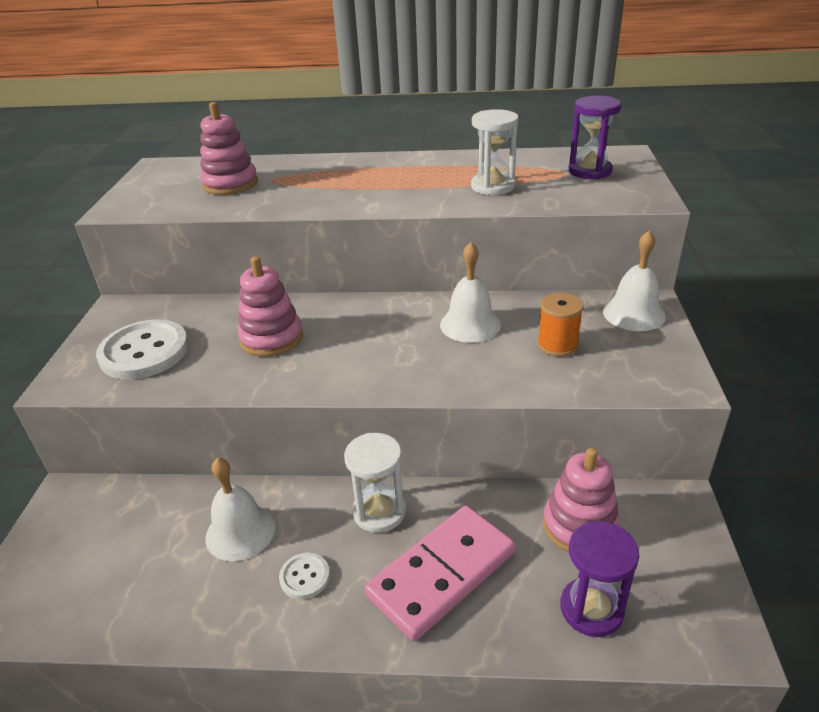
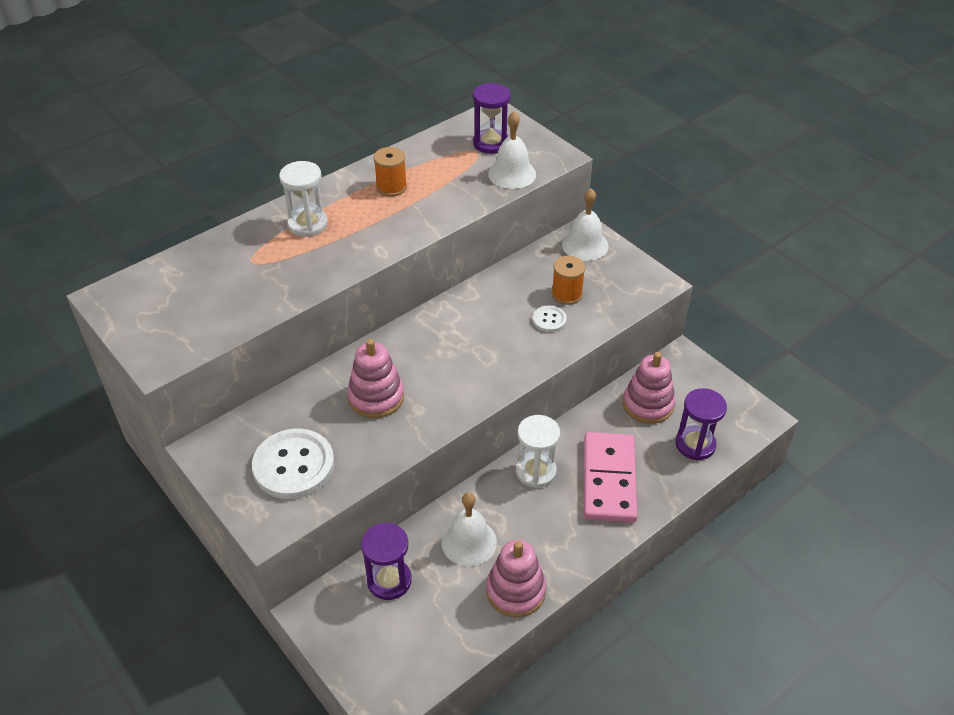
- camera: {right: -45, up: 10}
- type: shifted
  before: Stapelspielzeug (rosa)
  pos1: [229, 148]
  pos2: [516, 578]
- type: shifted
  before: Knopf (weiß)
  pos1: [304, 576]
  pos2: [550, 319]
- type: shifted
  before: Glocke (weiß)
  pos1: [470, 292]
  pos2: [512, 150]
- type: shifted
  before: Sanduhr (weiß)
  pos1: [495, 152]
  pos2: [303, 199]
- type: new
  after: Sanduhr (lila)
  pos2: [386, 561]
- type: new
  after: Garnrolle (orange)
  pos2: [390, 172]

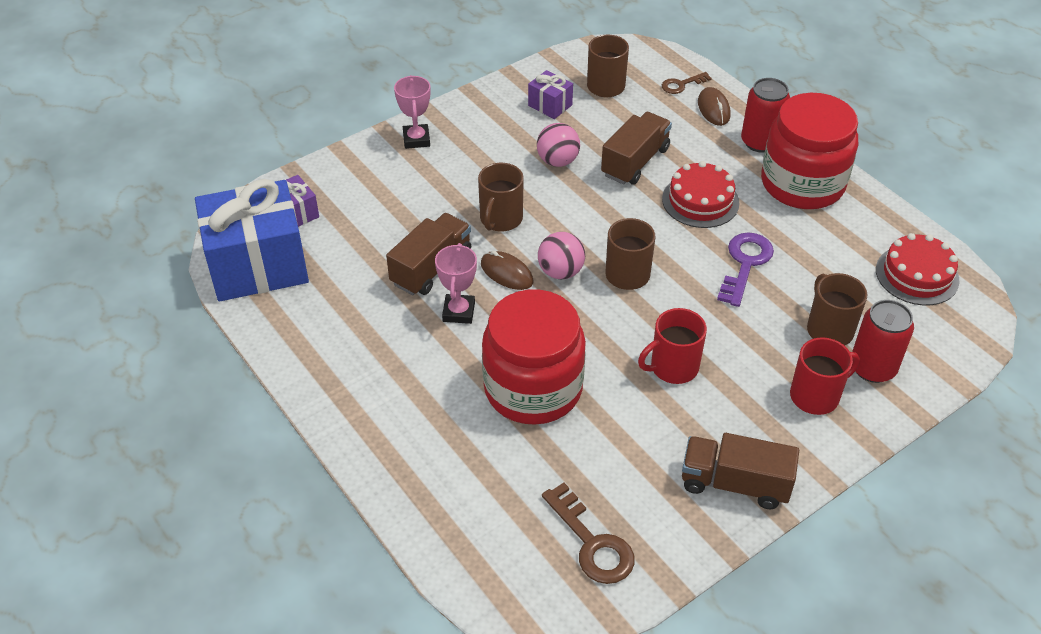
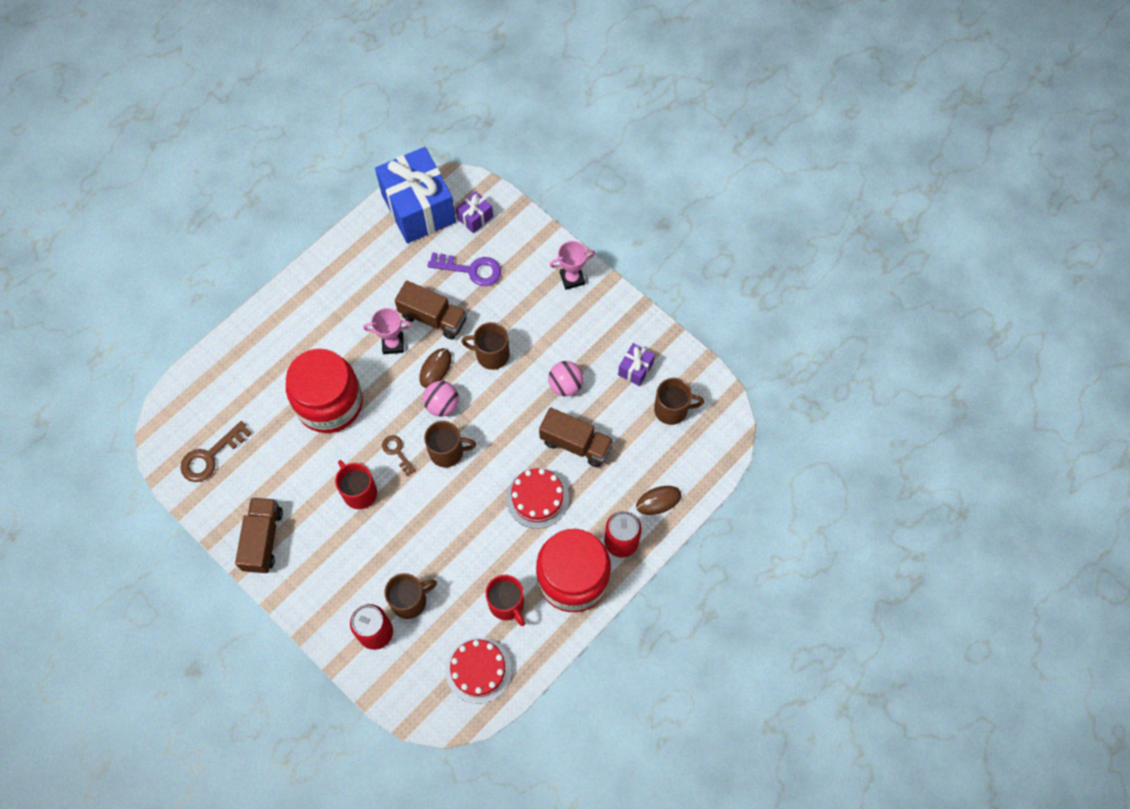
- camera: {right: 80, up: 20}
- type: shifted
  before: Schlüssel (braun)
  pos1: [687, 83]
  pos2: [399, 455]
- type: shifted
  before: Schlüssel (lila)
  pos1: [745, 270]
  pos2: [464, 269]
- type: shifted
  before: Tasse (rot)
  pos1: [825, 376]
  pos2: [505, 600]

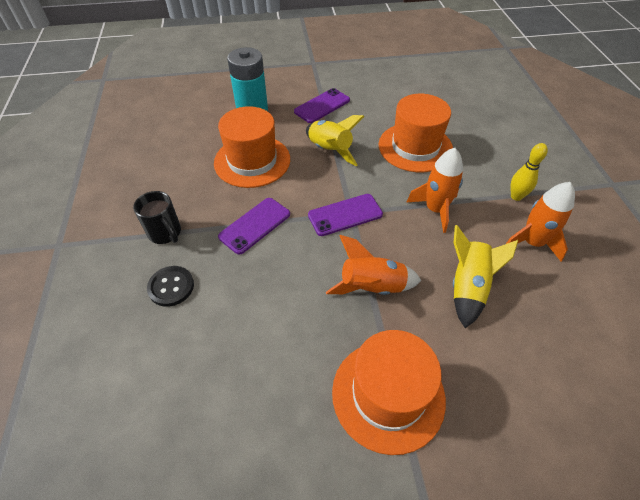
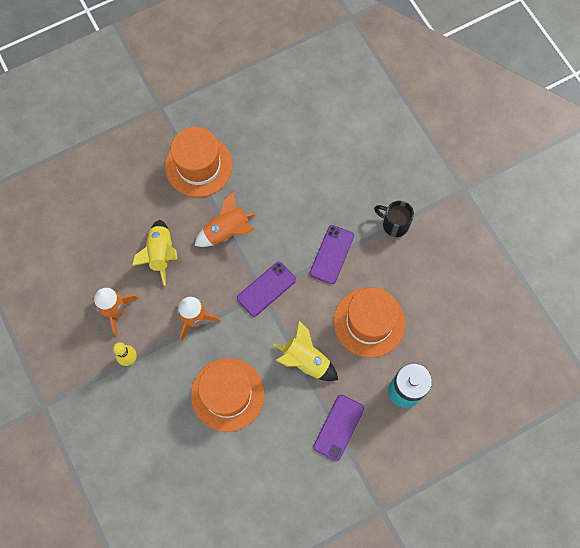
- camera: {right: 160, up: 20}
- type: gone
  before: Knopf (schwarz)
  pos1: [170, 286]

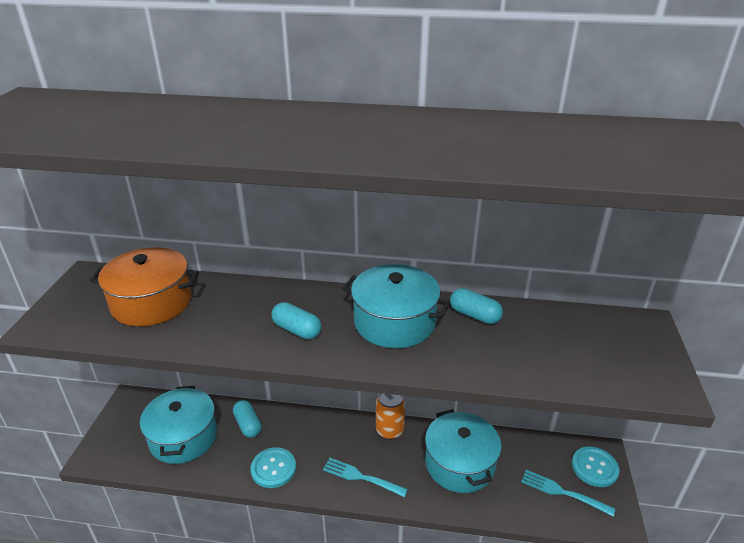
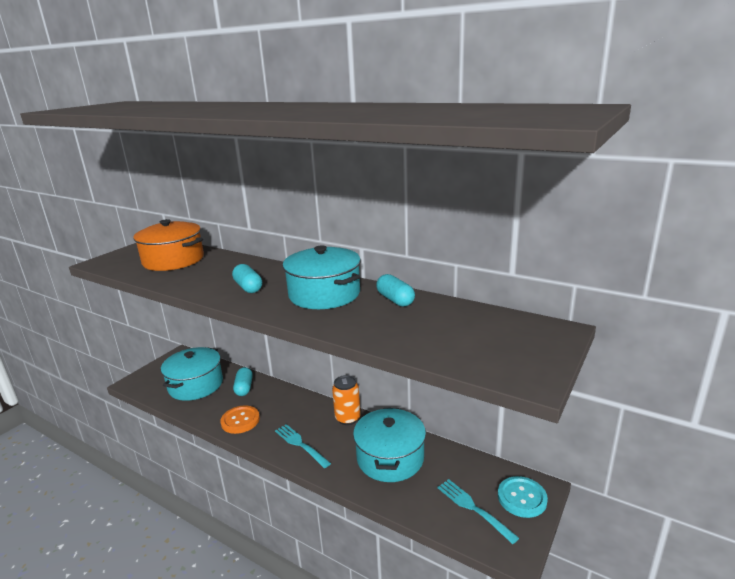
- camera: {right: 25, up: -10}
- type: repainted
  before: Knopf (türkis)
  after: Knopf (orange)
  pos1: [273, 467]
  pos2: [240, 419]

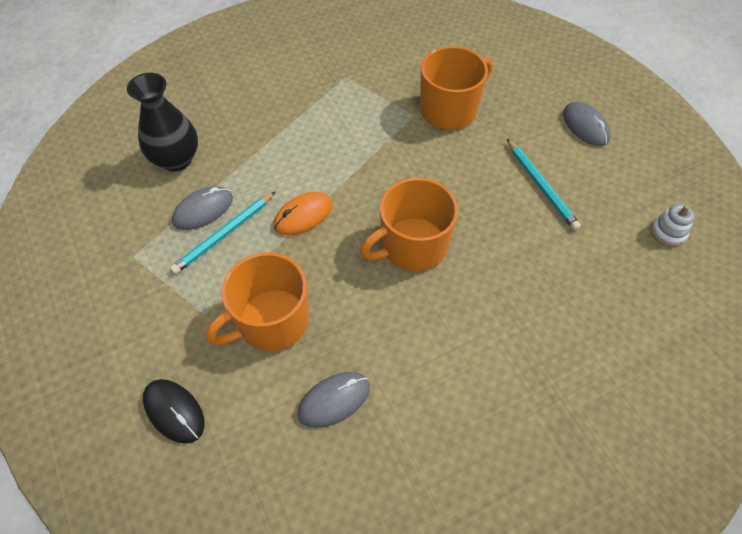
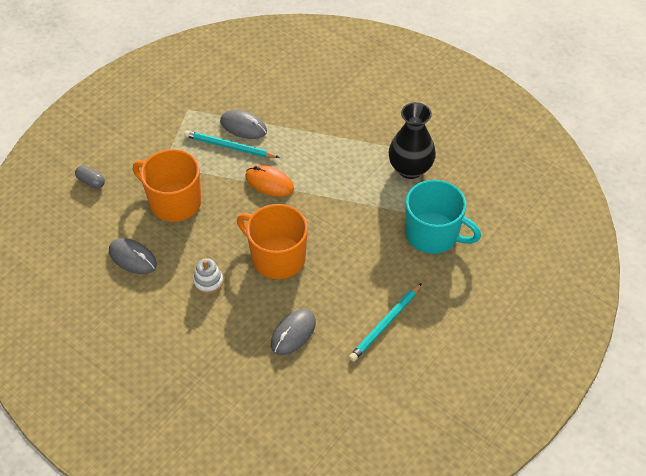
- camera: {right: 65, up: -5}
- type: shifted
  before: Vase (schwarz)
  pos1: [162, 122]
  pos2: [412, 140]
- type: swapped
  before: Computermaus (schwarz)
  after: Kapsel (grau)
  pos1: [174, 411]
  pos2: [90, 177]
- type: repainted
  before: Tasse (orange)
  after: Tasse (türkis)
  pos1: [456, 88]
  pos2: [443, 217]
- type: shifted
  before: Computermaus (grau)
  pos1: [587, 124]
  pos2: [293, 332]
- type: shifted
  before: Stapelspielzeug (weiß)
  pos1: [673, 225]
  pos2: [208, 276]

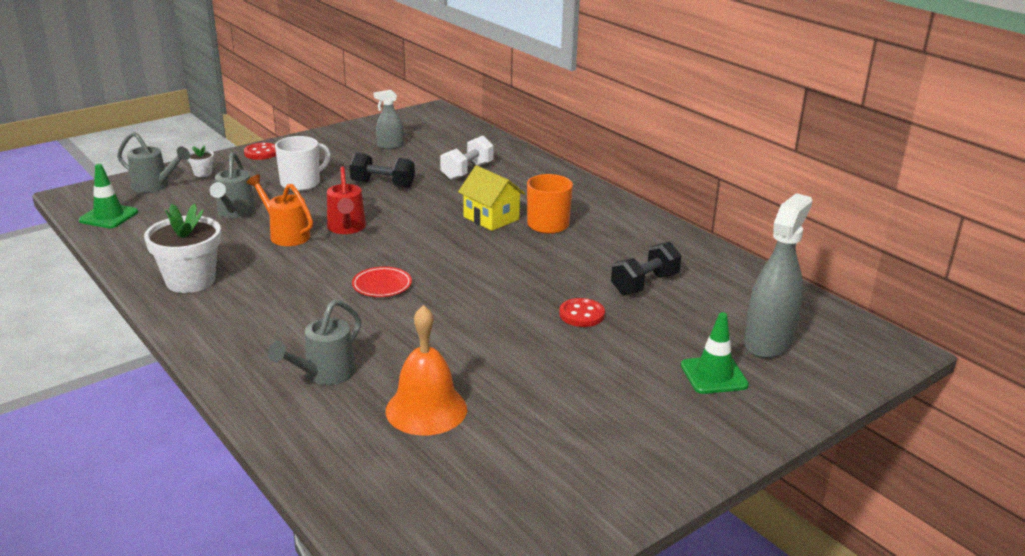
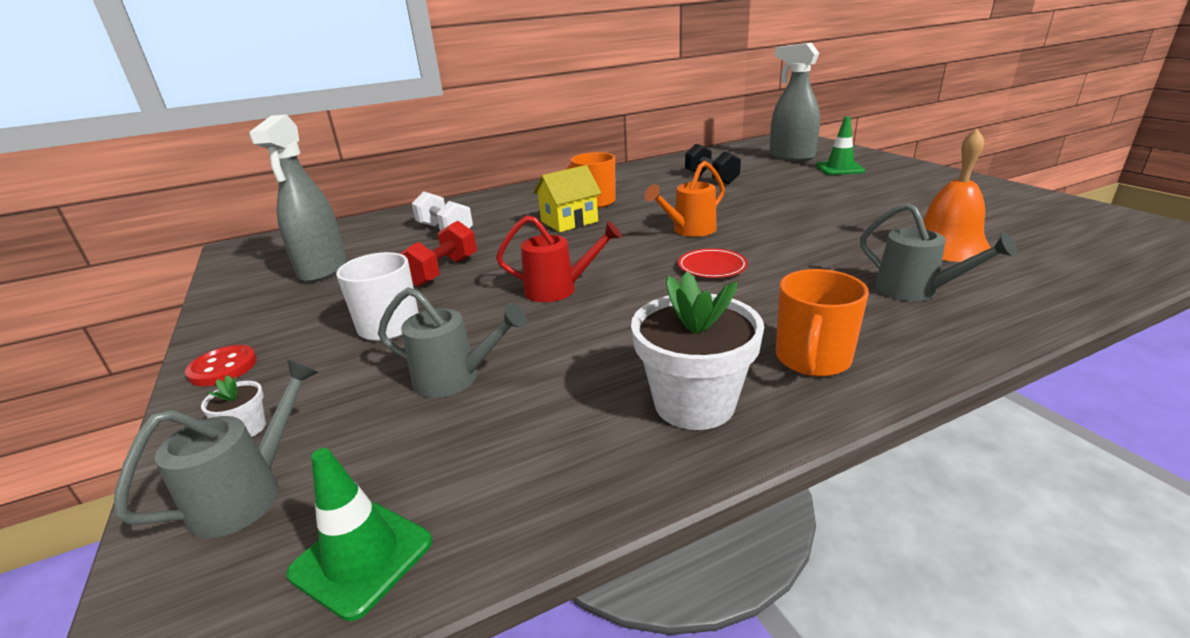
- camera: {right: -75, up: 0}
- type: shifted
  before: Gießkanne (orange)
  pos1: [279, 210]
  pos2: [684, 199]
- type: repainted
  before: Hantel (schwarz)
  after: Hantel (rot)
  pos1: [382, 170]
  pos2: [438, 254]
- type: scaled
  before: Sprühflasche (grau)
  pos1: [388, 119]
  pos2: [297, 198]
  scale: 1.85
- type: gone
  before: Knopf (rot)
  pos1: [582, 312]
- type: new
  after: Tasse (orange)
  pos2: [822, 323]

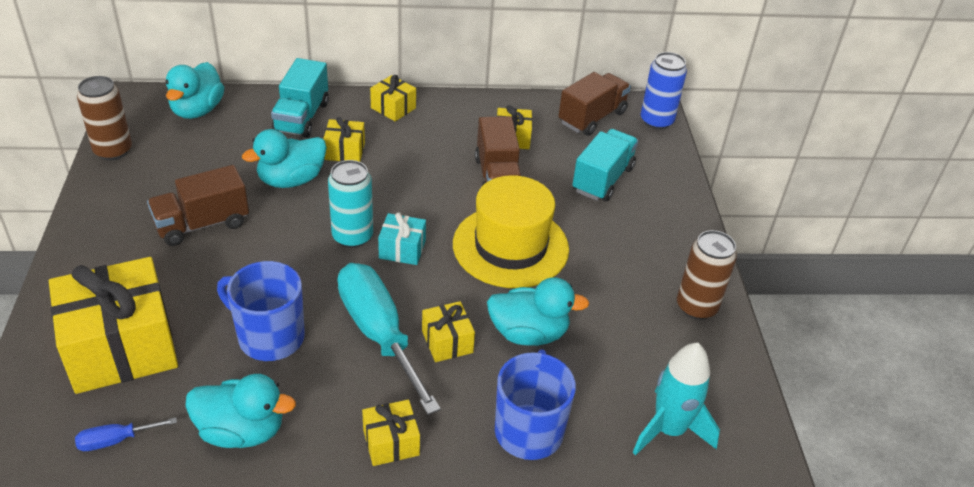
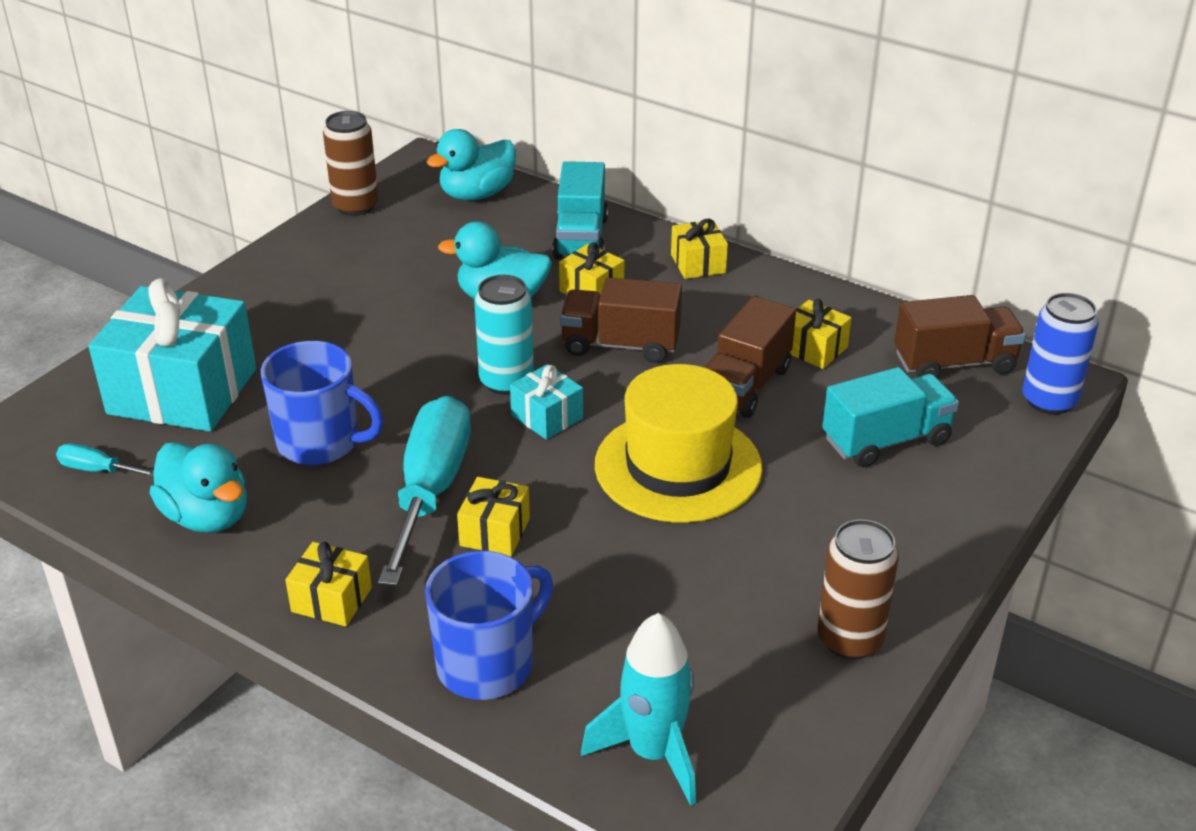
- camera: {right: 40, up: -5}
- type: repainted
  before: Geschenk (gelb)
  after: Geschenk (türkis)
  pos1: [113, 325]
  pos2: [172, 355]
- type: repainted
  before: Schraubenzieher (blau)
  after: Schraubenzieher (türkis)
  pos1: [126, 434]
  pos2: [105, 460]
- type: shifted
  before: Lastwagen (braun)
  pos1: [198, 205]
  pos2: [621, 320]
- type: rotated
  before: Tasse (blau)
  pos1: [261, 311]
  pos2: [322, 403]
  turn: 135
- type: rotated
  before: Lastwagen (türkis)
  pos1: [300, 98]
  pos2: [580, 210]
  turn: -45
- type: gone
  before: Ente (türkis)
  pos1: [538, 311]

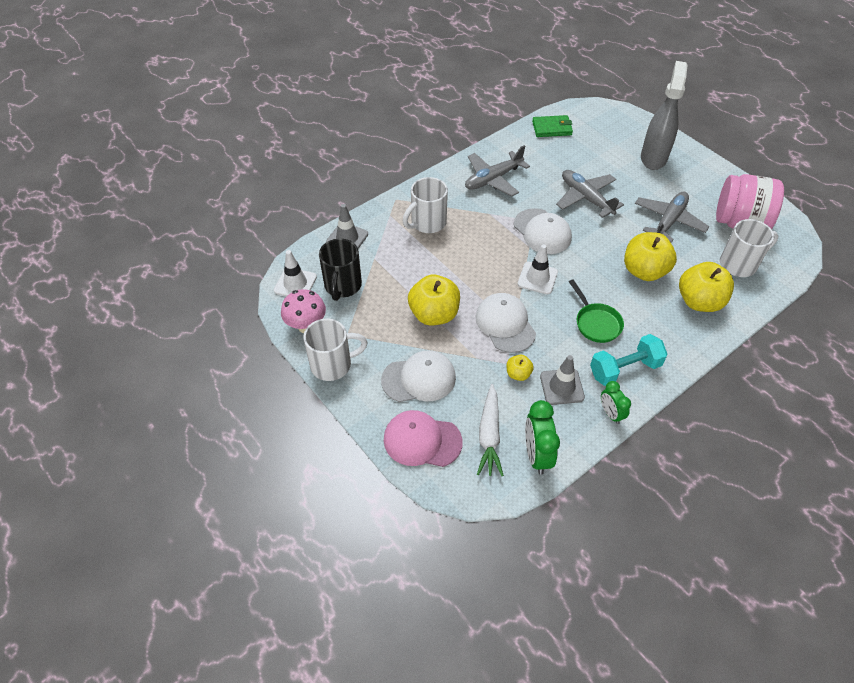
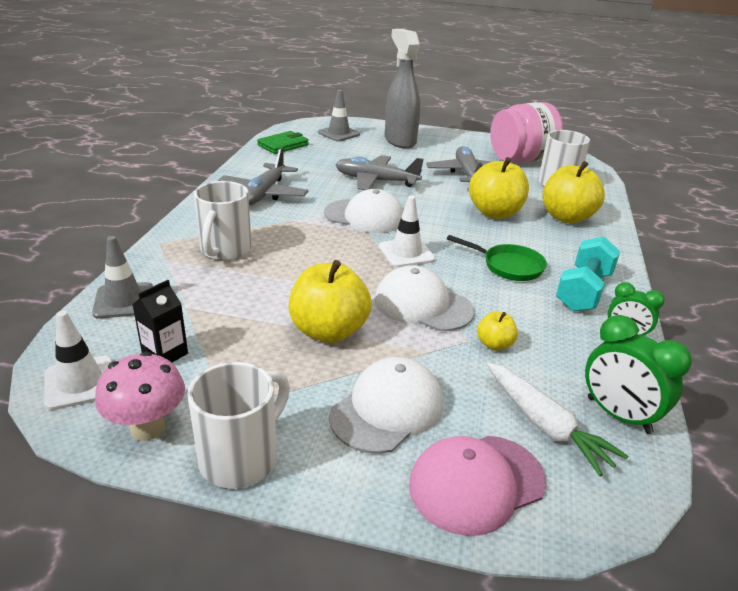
- camera: {right: -40, up: -20}
- type: swapped
  before: Tasse (schwarz)
  after: Getränkekarton (schwarz)
  pos1: [340, 270]
  pos2: [160, 321]
- type: shifted
  before: Leitkegel (grau)
  pos1: [562, 380]
  pos2: [339, 116]

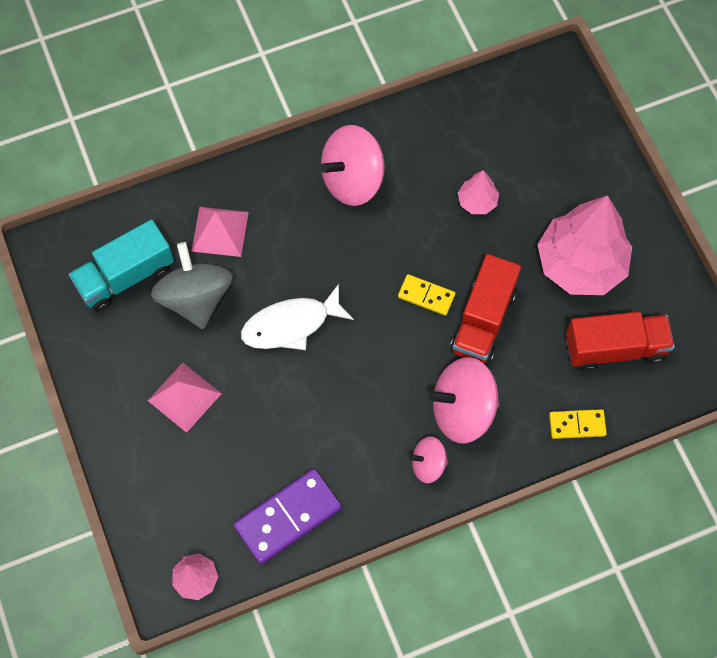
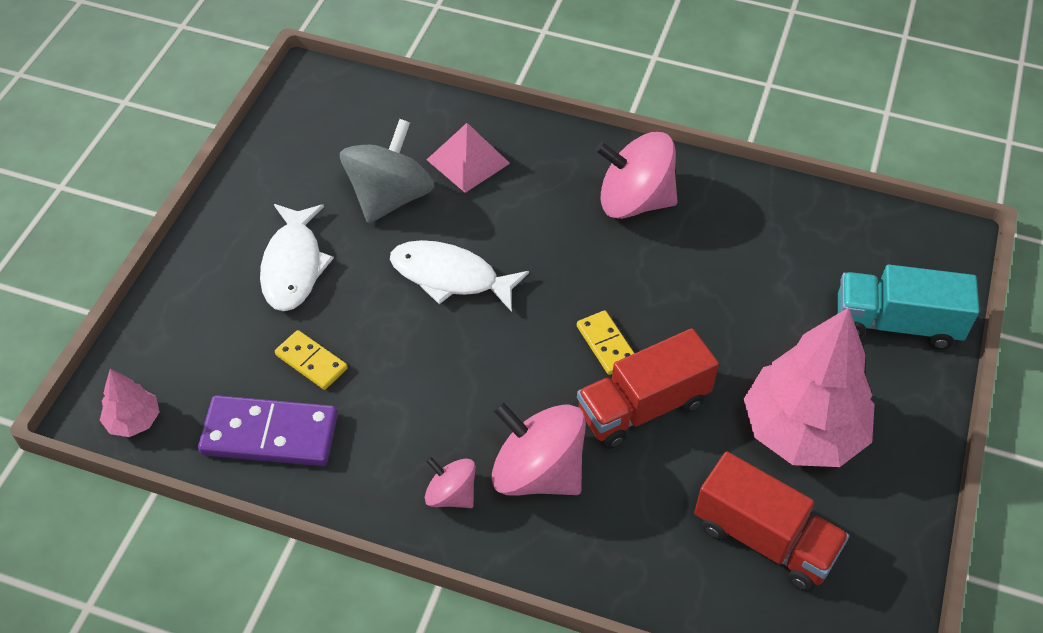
- camera: {right: 40, up: -15}
- type: shifted
  before: Lastwagen (türkis)
  pos1: [121, 265]
  pos2: [908, 306]
- type: swapped
  before: Pyramide (rosa)
  after: Fisch (weiß)
  pos1: [185, 398]
  pos2: [297, 257]
- type: gone
  before: Baum (rosa)
  pos1: [478, 192]
- type: shifted
  before: Dominostein (gelb)
  pos1: [578, 424]
  pos2: [311, 360]

